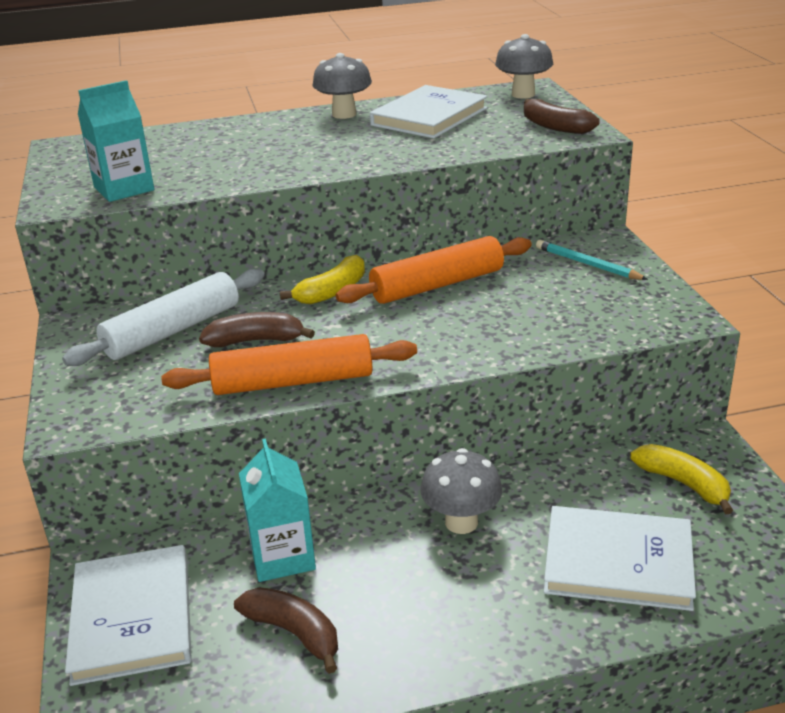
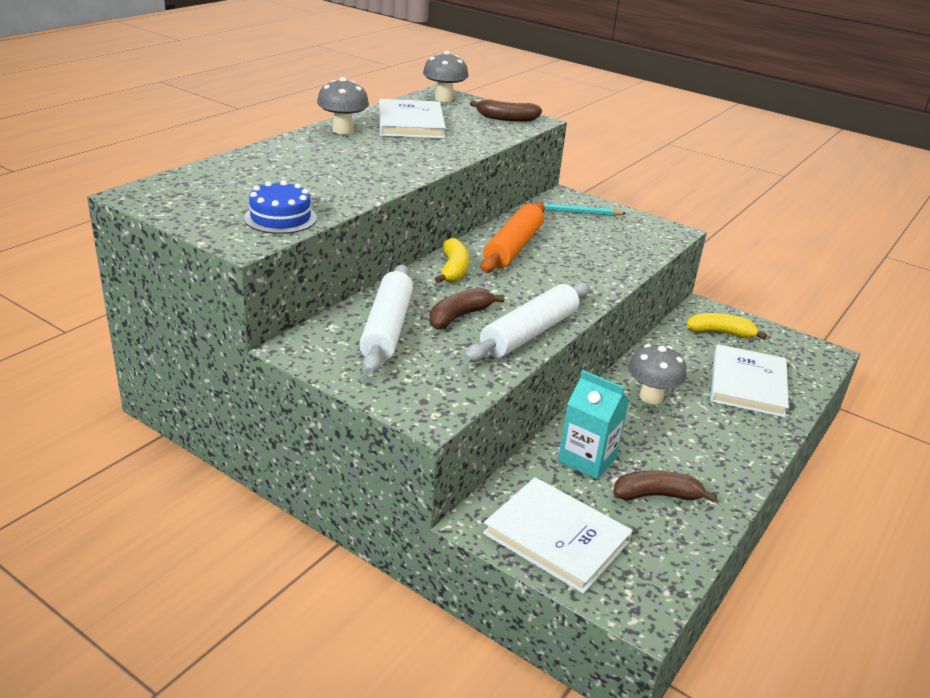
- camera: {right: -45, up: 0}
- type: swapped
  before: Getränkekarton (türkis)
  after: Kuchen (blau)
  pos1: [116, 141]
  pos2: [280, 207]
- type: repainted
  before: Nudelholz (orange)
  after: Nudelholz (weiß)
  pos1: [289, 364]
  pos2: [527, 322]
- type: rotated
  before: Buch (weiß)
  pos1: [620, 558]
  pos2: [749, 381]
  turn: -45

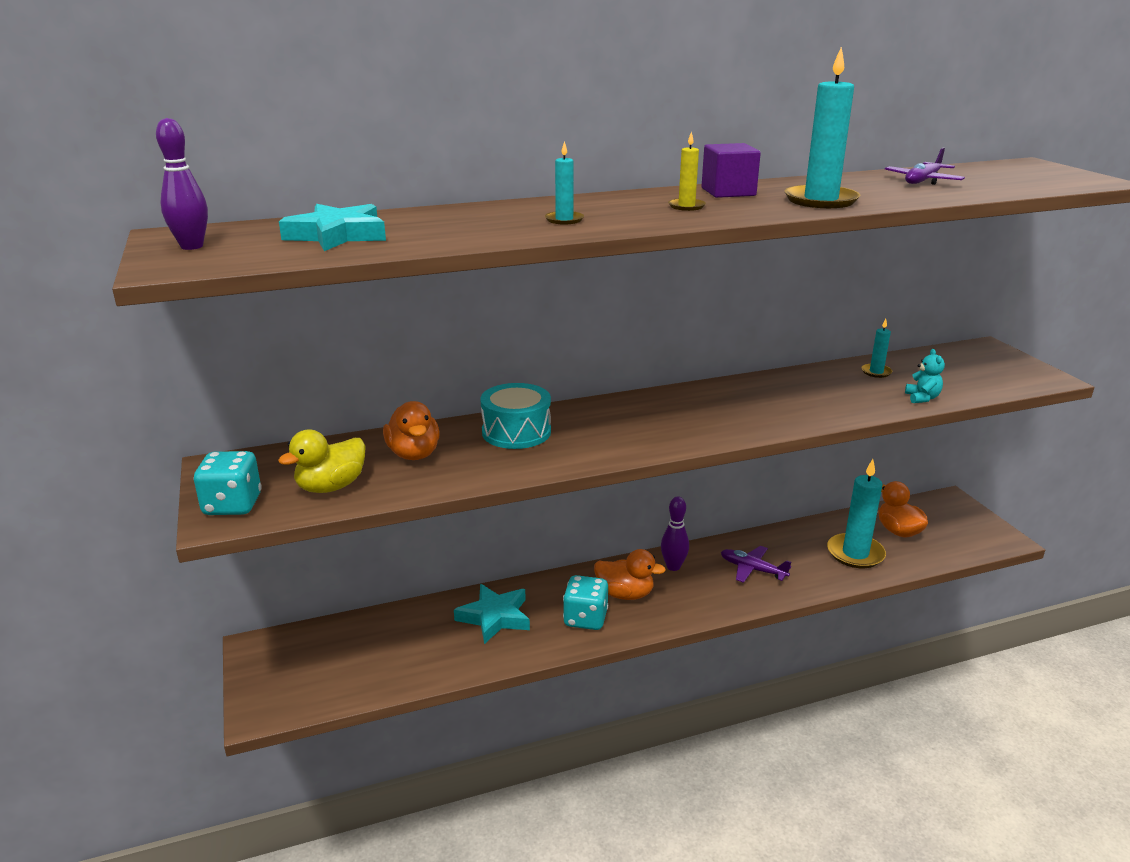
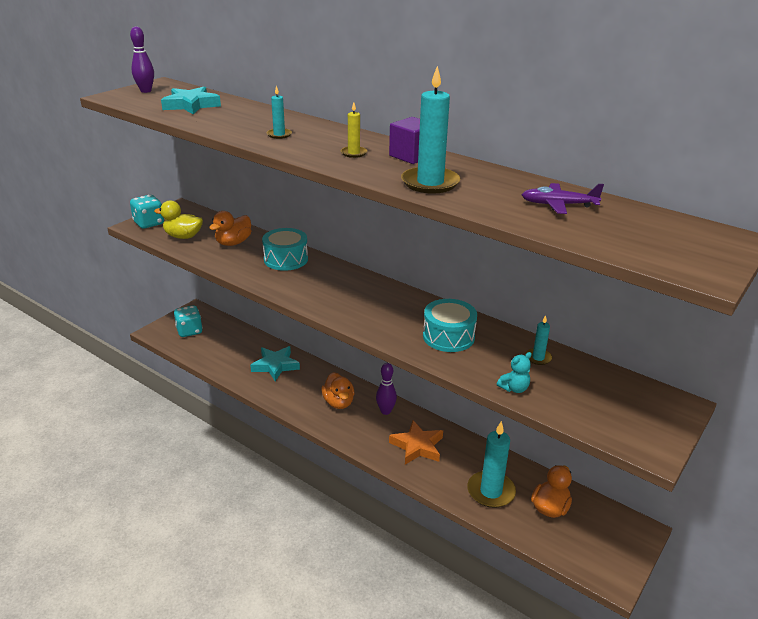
- camera: {right: 55, up: 5}
- type: shifted
  before: Spielwürfel (türkis)
  pos1: [585, 602]
  pos2: [188, 321]
- type: swapped
  before: Flugzeug (lila)
  after: Stern (orange)
  pos1: [756, 564]
  pos2: [416, 442]
- type: new
  after: Trommel (türkis)
  pos2: [450, 325]

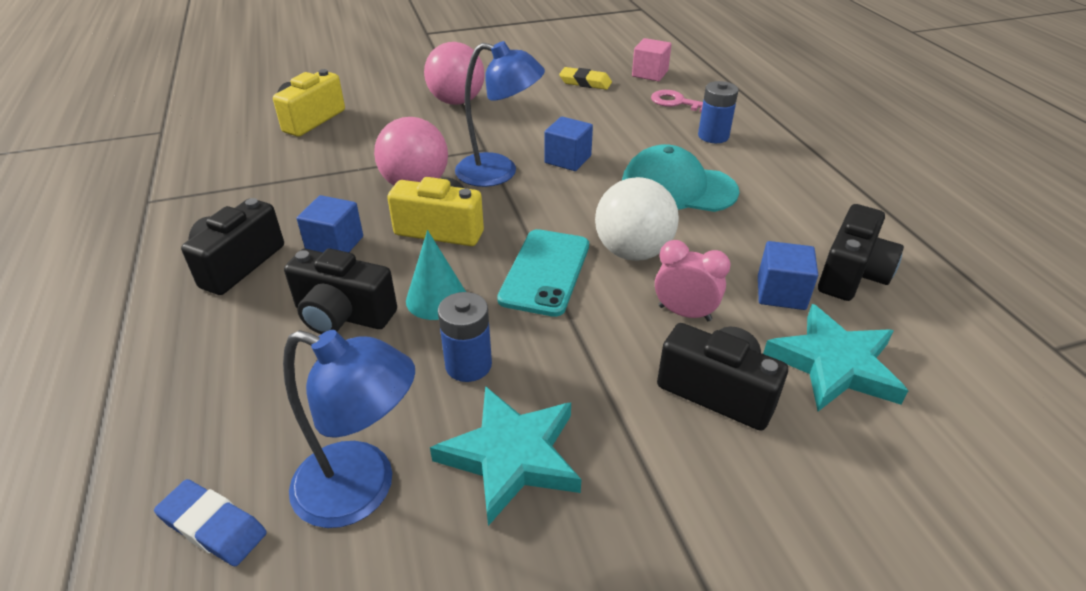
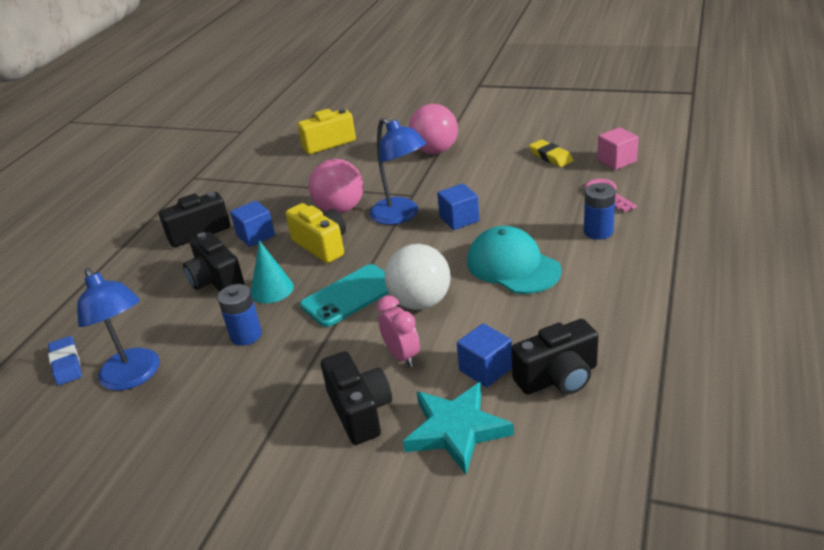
- camera: {right: 40, up: -5}
- type: gone
  before: Stern (türkis)
  pos1: [505, 456]

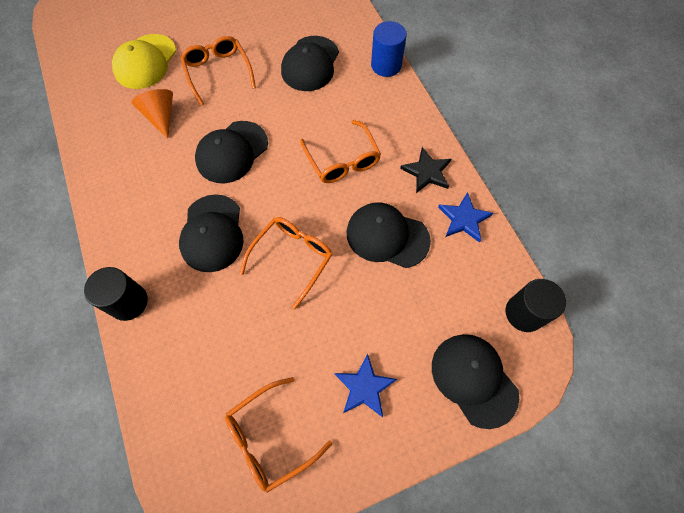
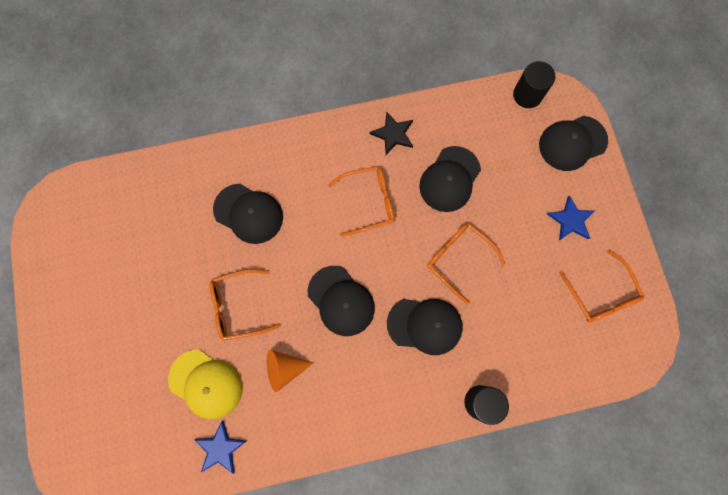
- camera: {right: -80, up: 10}
- type: gone
  before: Vollzylinder (blau)
  pos1: [389, 49]
- type: shifted
  before: Stern (blau)
  pos1: [465, 217]
  pos2: [220, 447]

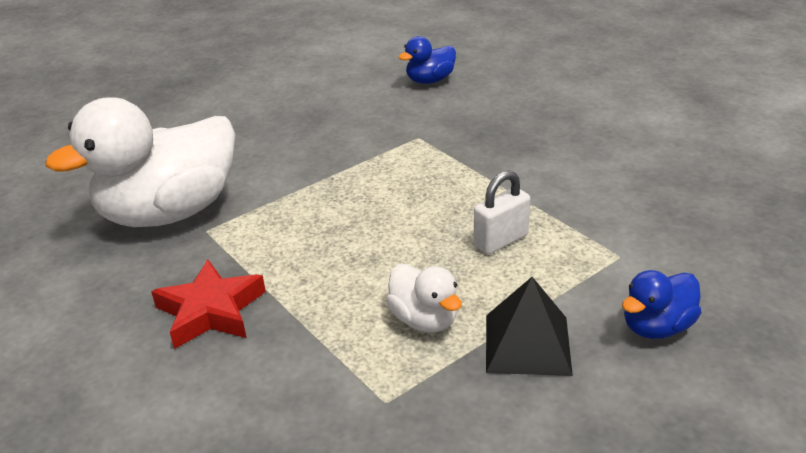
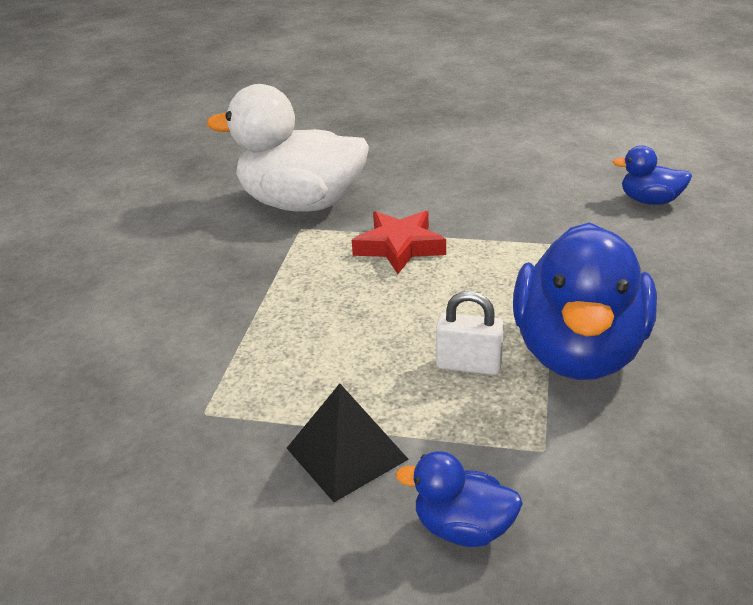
- camera: {right: 50, up: 0}
- type: shifted
  before: Stern (rot)
  pos1: [208, 304]
  pos2: [399, 242]
- type: gone
  before: Ente (weiß)
  pos1: [424, 298]
- type: new
  after: Ente (blau)
  pos2: [585, 301]

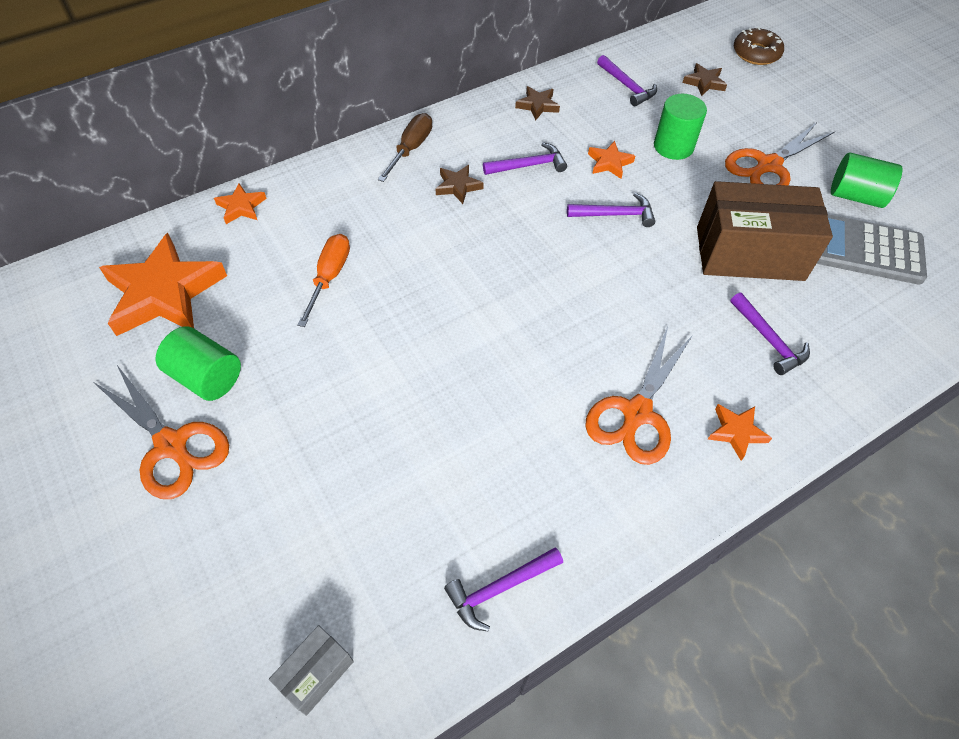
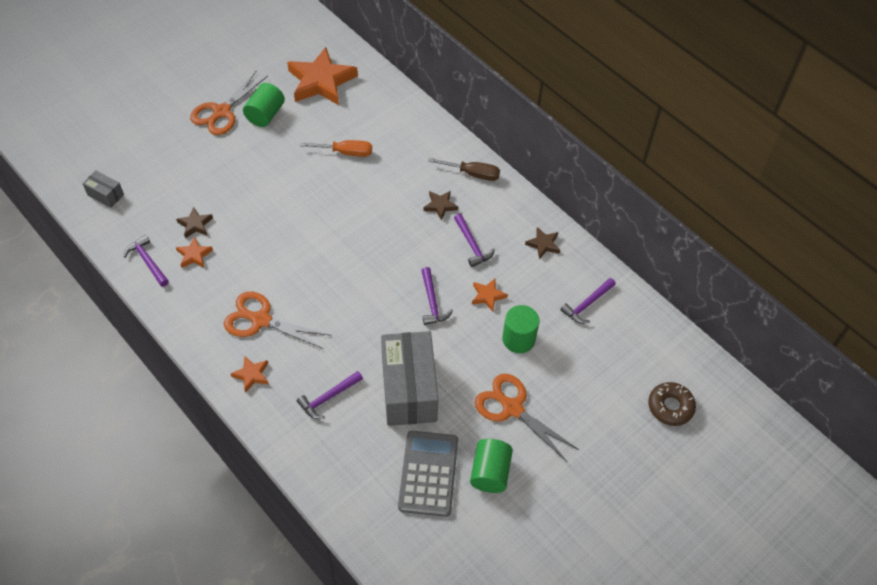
- camera: {right: 80, up: 0}
- type: shifted
  before: Stern (orange)
  pos1: [240, 203]
  pos2: [194, 252]
- type: shifted
  before: Stern (braun)
  pos1: [704, 79]
  pos2: [194, 222]
- type: repainted
  before: Schachtel (braun)
  after: Schachtel (grau)
  pos1: [765, 231]
  pos2: [409, 378]

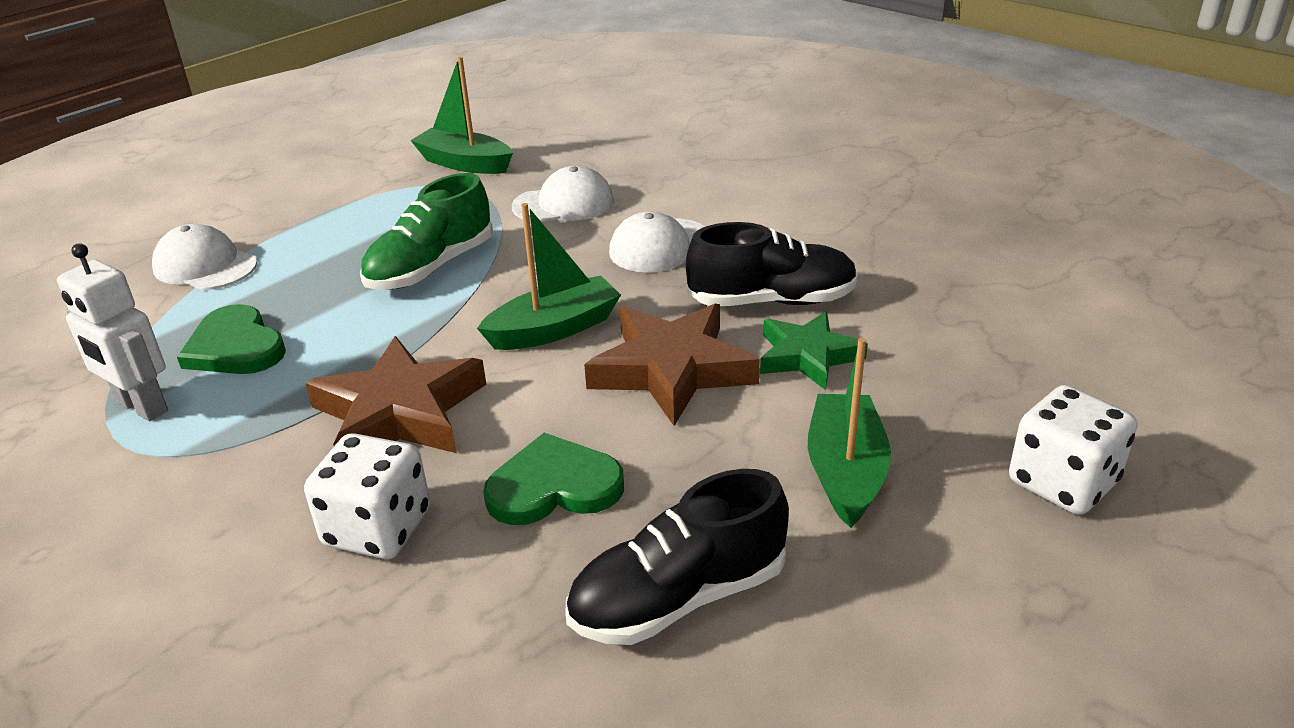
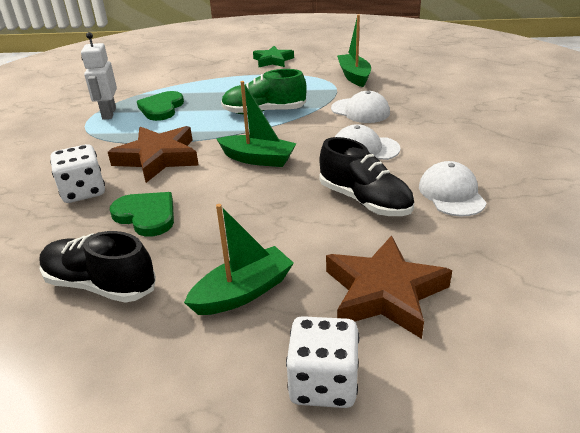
- camera: {right: 50, up: 0}
- type: shifted
  before: Kappe (weiß)
  pos1: [204, 257]
  pos2: [453, 188]
- type: shifted
  before: Stern (braun)
  pos1: [672, 365]
  pos2: [389, 287]
- type: shifted
  before: Stern (grün)
  pos1: [814, 350]
  pos2: [273, 56]

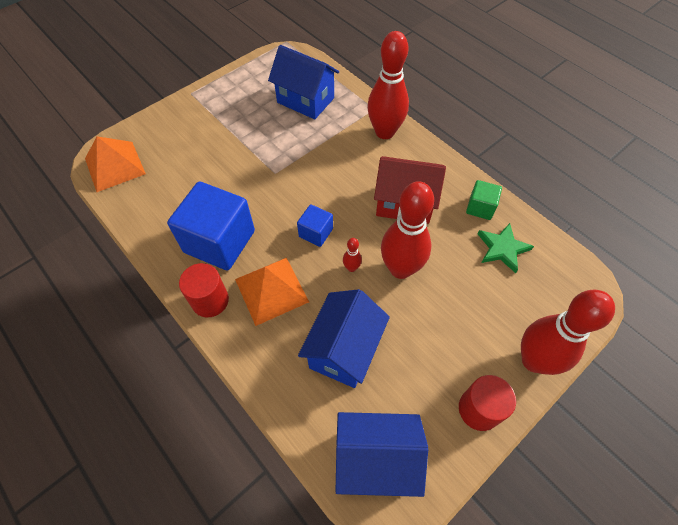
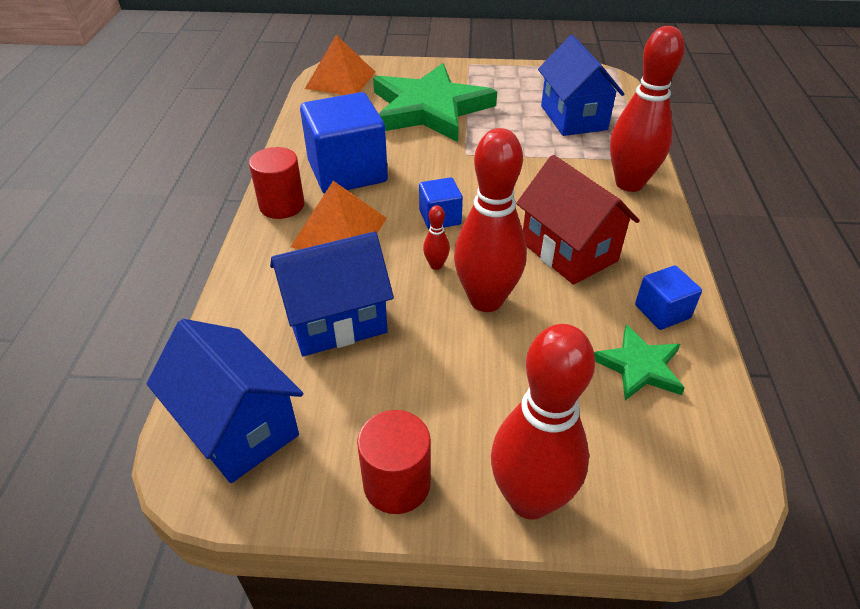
- camera: {right: 45, up: -15}
- type: repainted
  before: Kubus (grün)
  after: Kubus (blau)
  pos1: [484, 200]
  pos2: [668, 297]
- type: new
  after: Stern (grün)
  pos2: [435, 102]

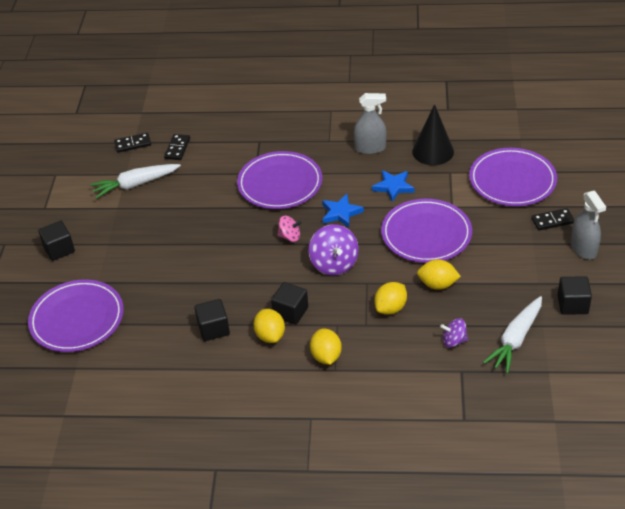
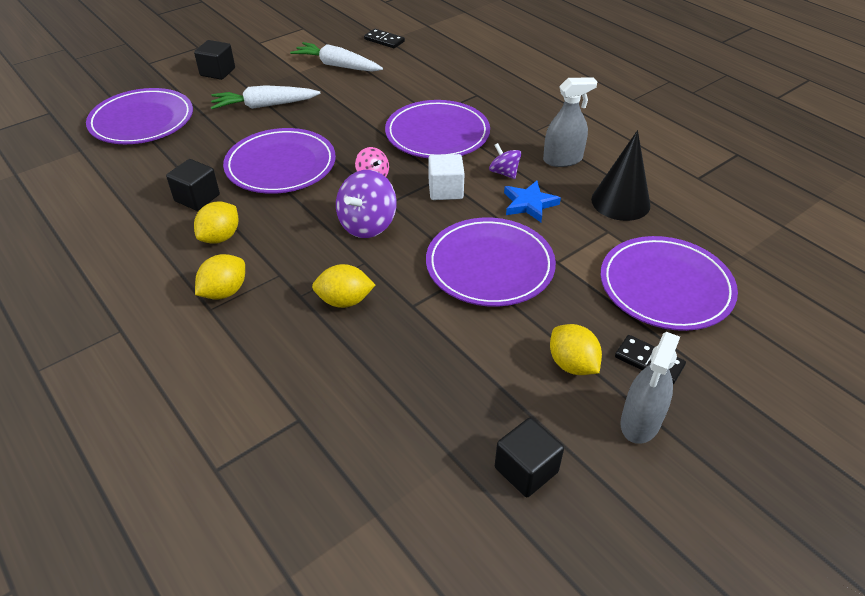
- camera: {right: 45, up: 0}
- type: gone
  before: Dominostein (schwarz)
  pos1: [177, 147]
- type: gone
  before: Kubus (schwarz)
  pos1: [289, 303]
- type: swapped
  before: Stern (blau)
  after: Kubus (weiß)
  pos1: [343, 210]
  pos2: [447, 177]
- type: rotated
  before: Sprühflasche (grau)
  pos1: [370, 123]
  pos2: [570, 122]
  turn: -60
- type: shifted
  before: Zitrone (gelb)
  pos1: [439, 274]
  pos2: [576, 349]
- type: shifted
  before: Kreisel (lila)
  pos1: [454, 333]
  pos2: [505, 161]
- type: shifted
  before: Karotte (weiß)
  pos1: [512, 334]
  pos2: [266, 97]
- type: new
  after: Teller (lila)
  pos2: [279, 161]

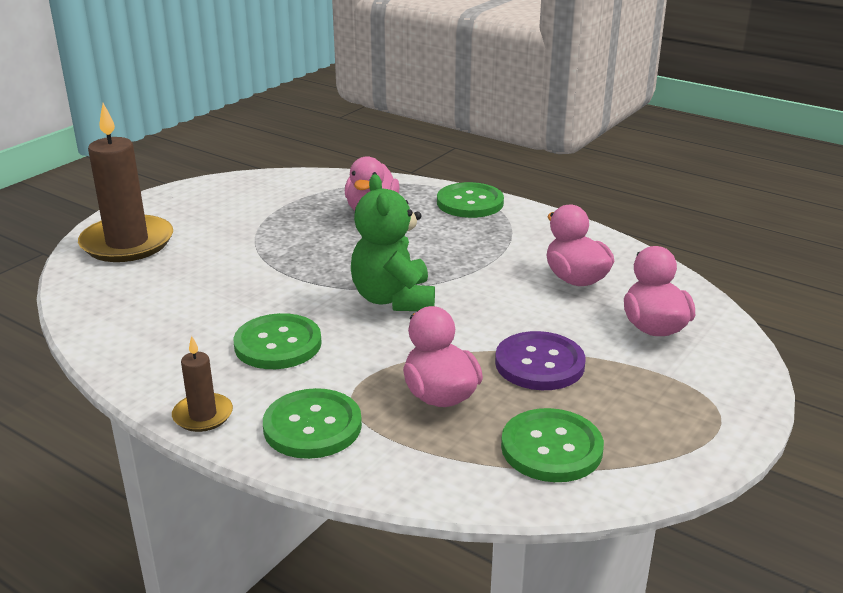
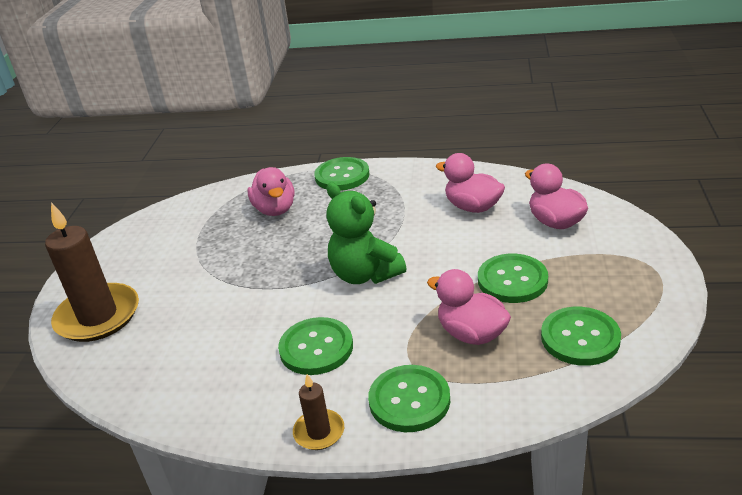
- camera: {right: -25, up: 5}
- type: repainted
  before: Knopf (lila)
  after: Knopf (grün)
  pos1: [540, 360]
  pos2: [513, 278]

